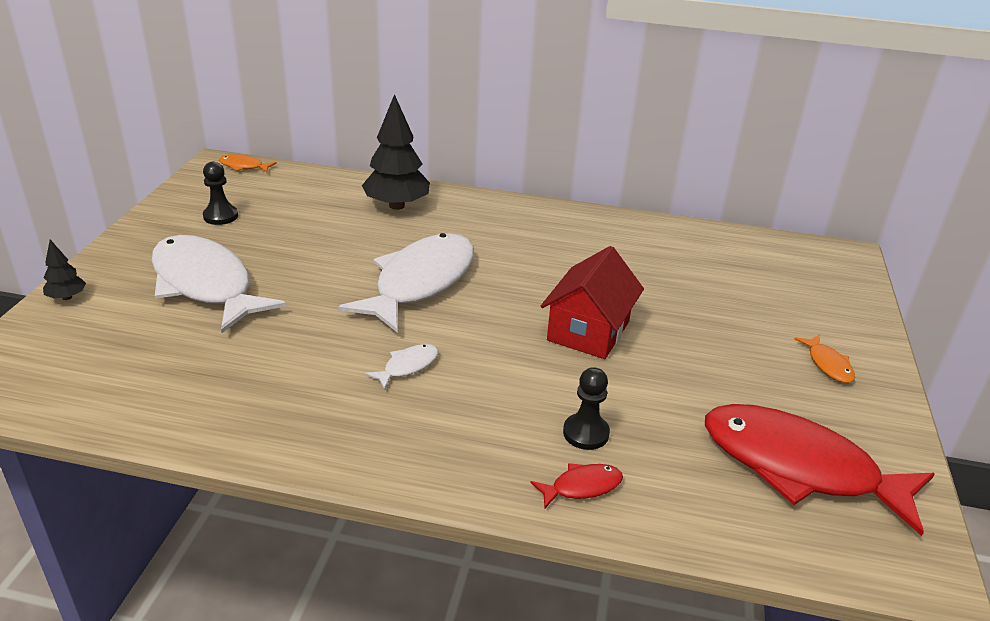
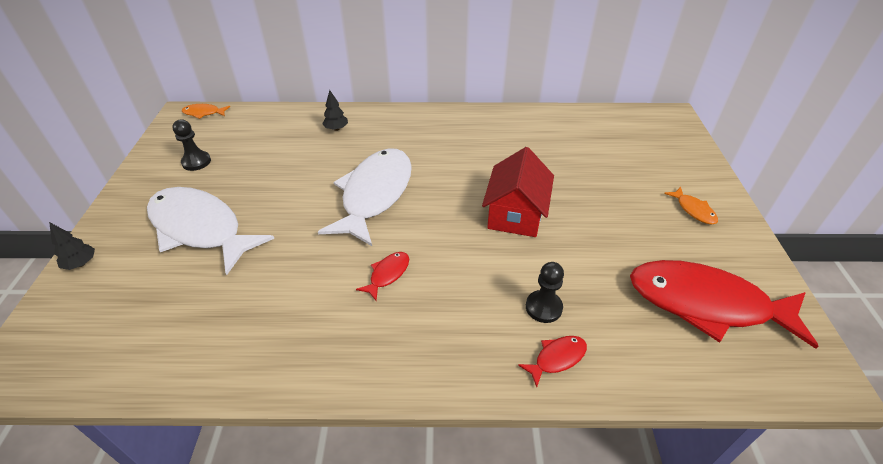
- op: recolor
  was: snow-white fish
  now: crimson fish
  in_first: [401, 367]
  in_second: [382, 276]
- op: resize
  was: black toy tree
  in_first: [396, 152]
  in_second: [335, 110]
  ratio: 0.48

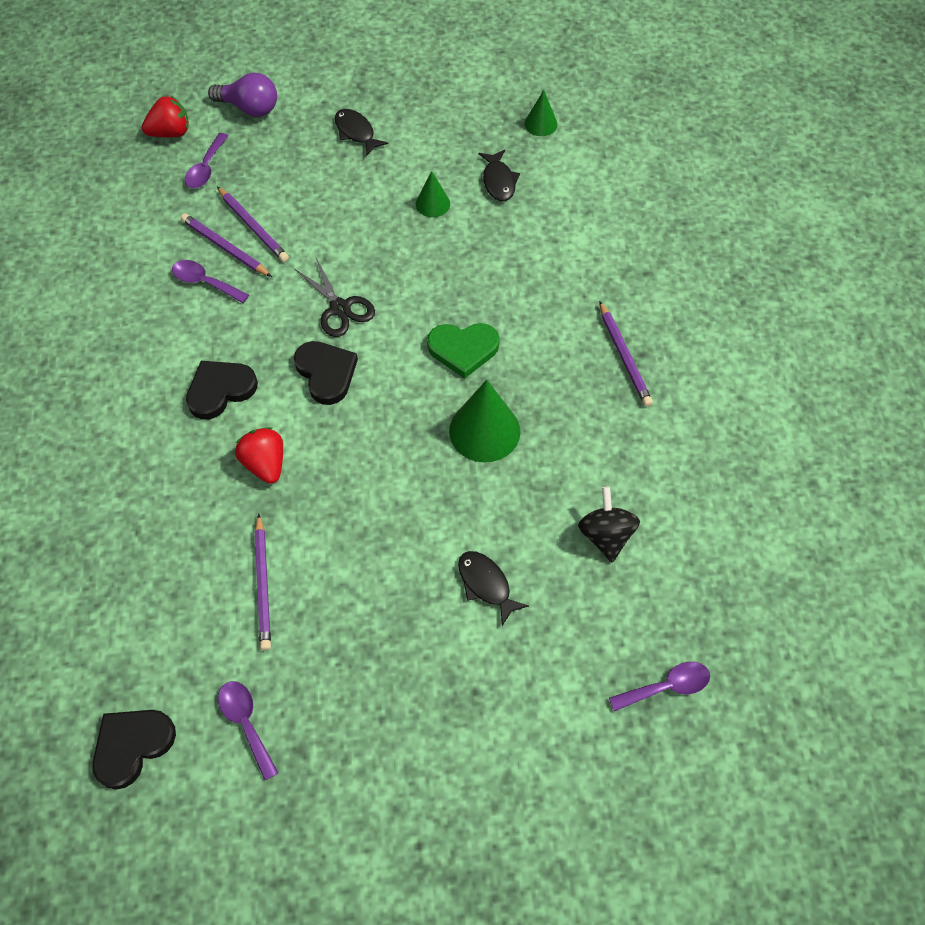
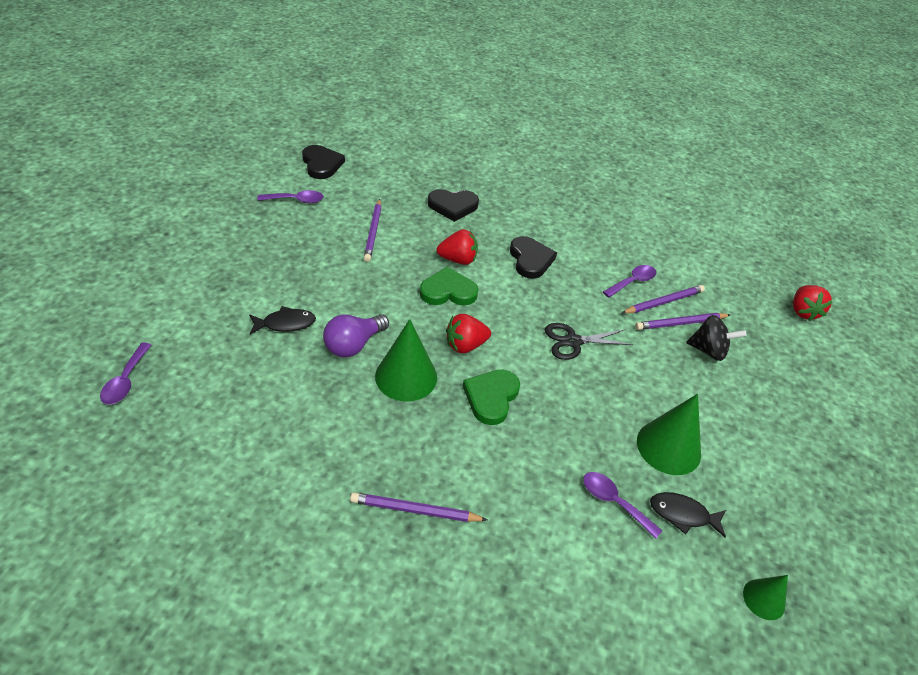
- op: delete
  was: black fish
  in_first: [361, 132]
- op: insert
  now: leaf-green heart shape
  in_second: [448, 286]
- op: insert
  now: crimson strawberry
  in_second: [468, 333]
- op: move
  was: royal purple teaspoon
  in_first: [206, 160]
  in_second: [622, 505]
- op: move
  was: royal purple lightbulb
  in_first: [242, 95]
  in_second: [356, 335]
- op: move
  was: black heart shape
  in_first: [326, 373]
  in_second: [453, 205]
- op: move
  was: black whirligig
  in_first: [609, 525]
  in_second: [716, 338]
- op: rotate
  was: royal purple lead pencil
  in_first: [263, 582]
  in_second: [373, 230]
  clockwise: -105
- op: resize
  was: leaf-green cone
  in_first: [433, 194]
  in_second: [669, 434]
  ratio: 1.81

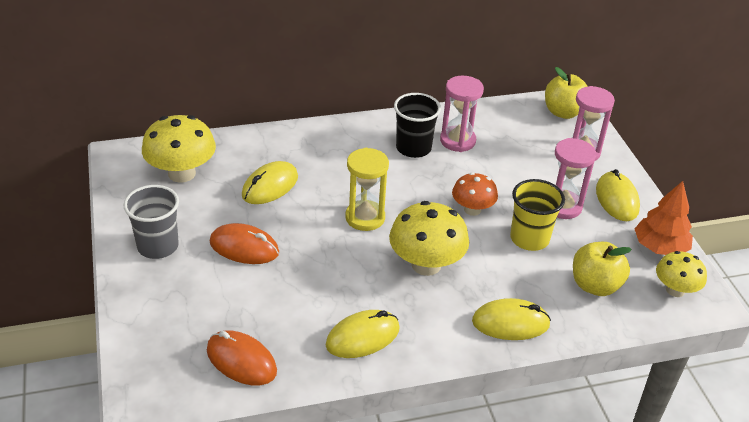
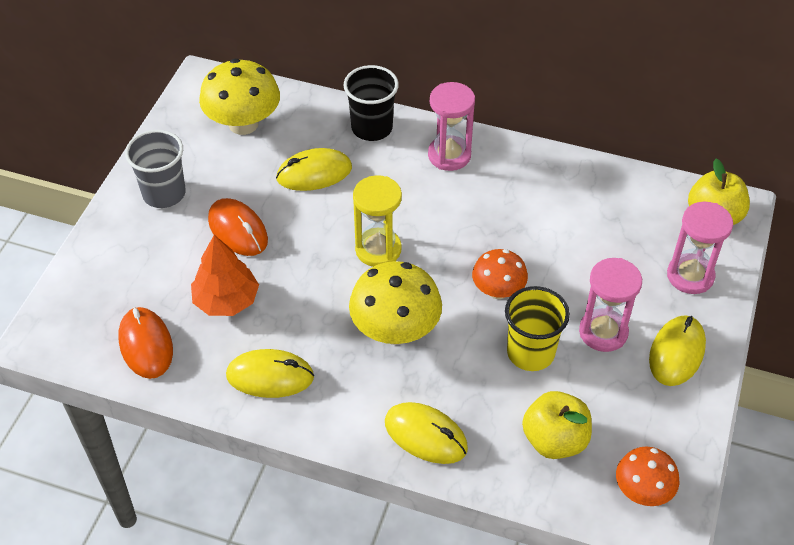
- op: move
  was: black cup
  in_first: [417, 125]
  in_second: [371, 103]
- op: move
  was: rose-pink hourglass
  in_first: [462, 114]
  in_second: [451, 126]
- op: move
  was: orange-coloured toy tree
  in_first: [664, 218]
  in_second: [225, 275]
- op: recolor
  was: yellow mushroom
  now: orange-coloured mushroom
  in_first: [681, 274]
  in_second: [648, 476]

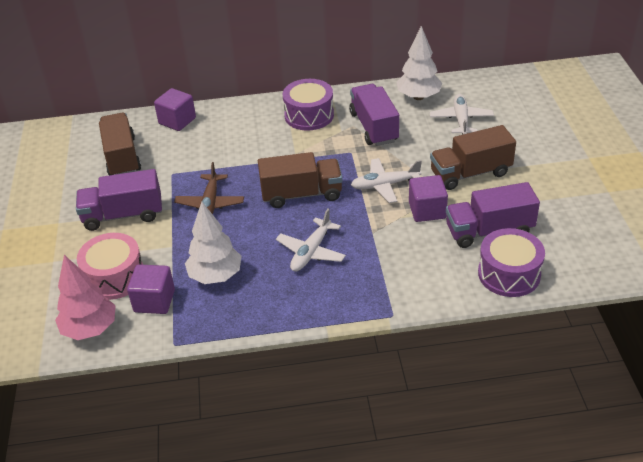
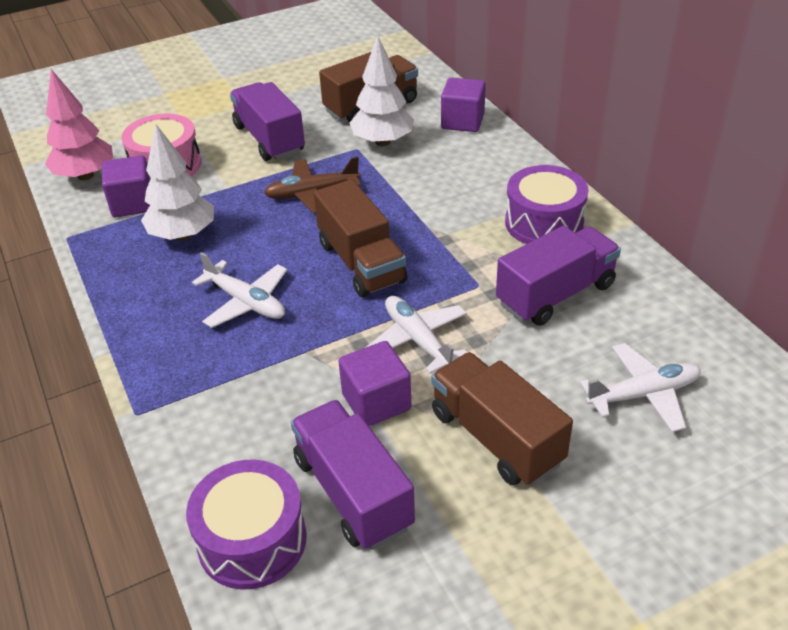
- op: move
  was: snow-white toy tree
  in_first: [419, 63]
  in_second: [382, 90]
- op: rotate
  was: snow-white toy plane
  in_first: [311, 240]
  in_second: [239, 290]
  clockwise: -150

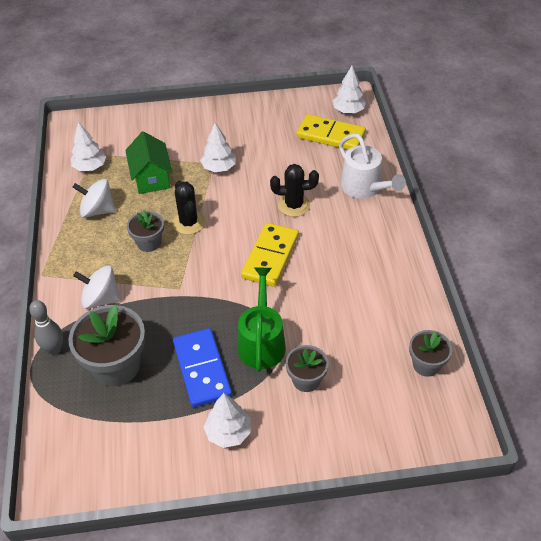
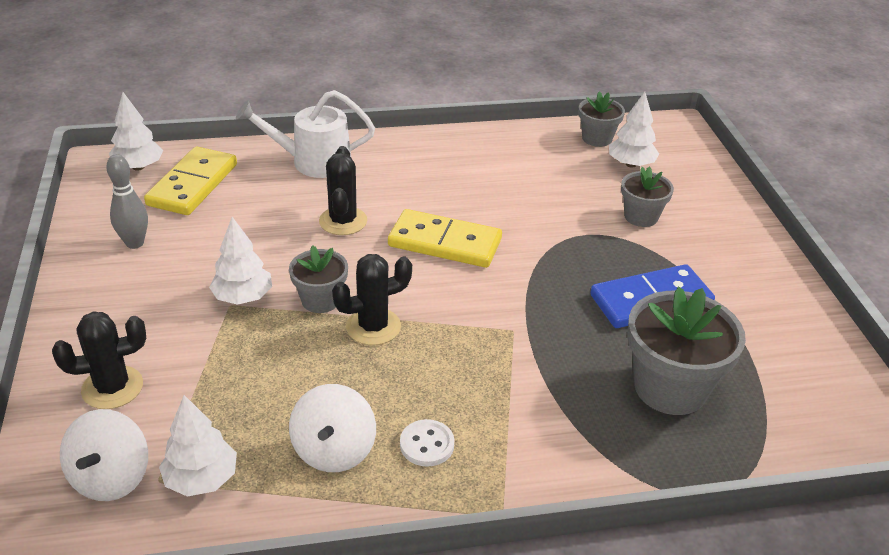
- op: delete
  was: leaf-green cottage
  in_first: [148, 162]
- op: delete
  was: leaf-green watering can
  in_first: [261, 319]
- op: insert
  now: black cactus
  in_second: [99, 360]
- op: insert
  now: snow-white button
  in_second: [427, 443]
- op: move
  was: ash-grey skittle
  in_first: [46, 327]
  in_second: [127, 201]
- op: move
  was: snow-white whirligig
  in_first: [97, 287]
  in_second: [104, 455]
- op: move
  was: ash-grey flower pot
  in_first: [145, 231]
  in_second: [318, 279]
- op: move
  was: snow-white toy tree
  in_first: [227, 420]
  in_second: [634, 130]
- op: rotate
  was: snow-white watering can
  in_first: [372, 166]
  in_second: [305, 134]
  clockwise: -150

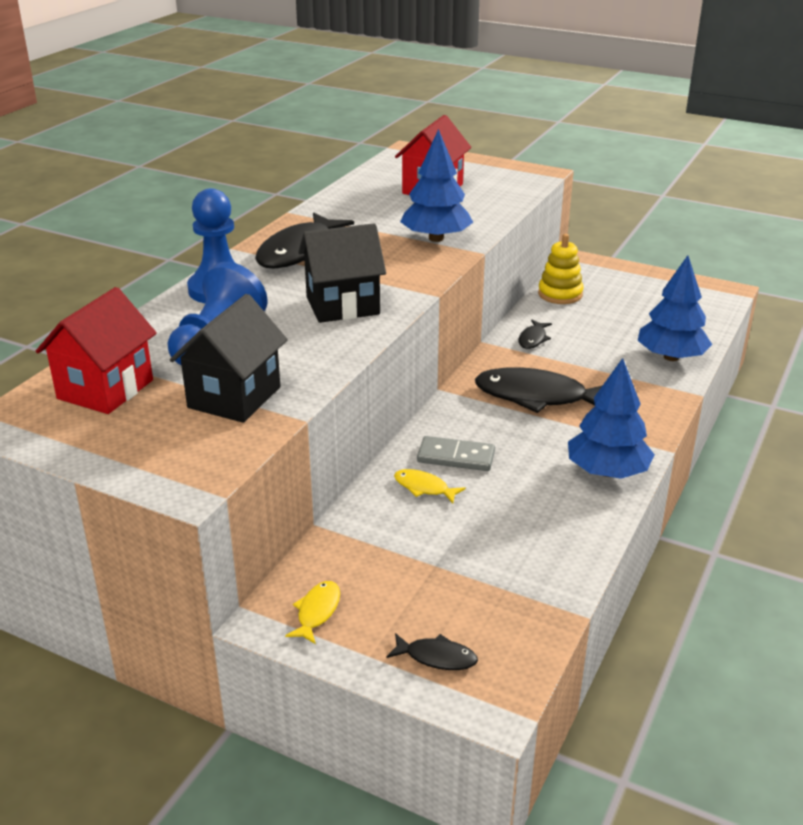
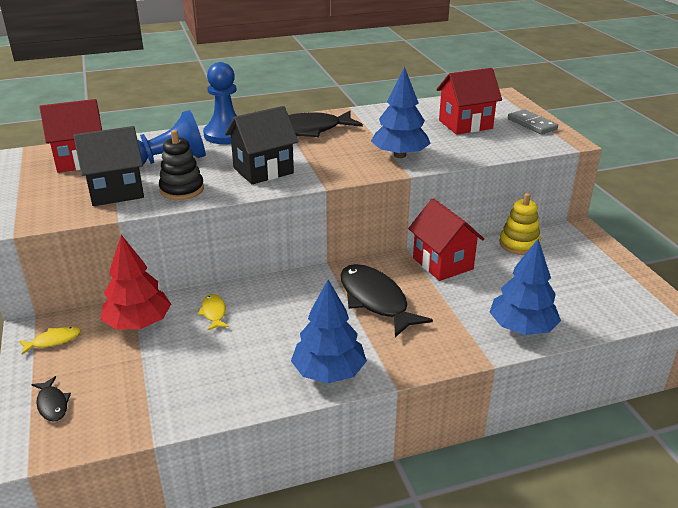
- op: insert
  now: crimson toy tree
  in_second: [136, 282]
- op: insert
  now: black ring stacker
  in_second: [181, 165]
- op: move
  was: ash-grey domino piece
  in_first: [456, 453]
  in_second: [533, 121]
- op: replace
  was: black fish
  now: crimson cottage
  in_first: [535, 334]
  in_second: [446, 239]
- op: rotate
  was: black cottage
  in_first: [342, 273]
  in_second: [261, 145]
  clockwise: -60

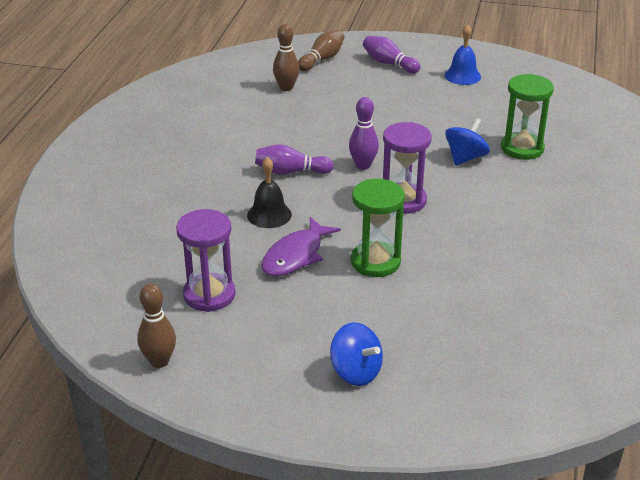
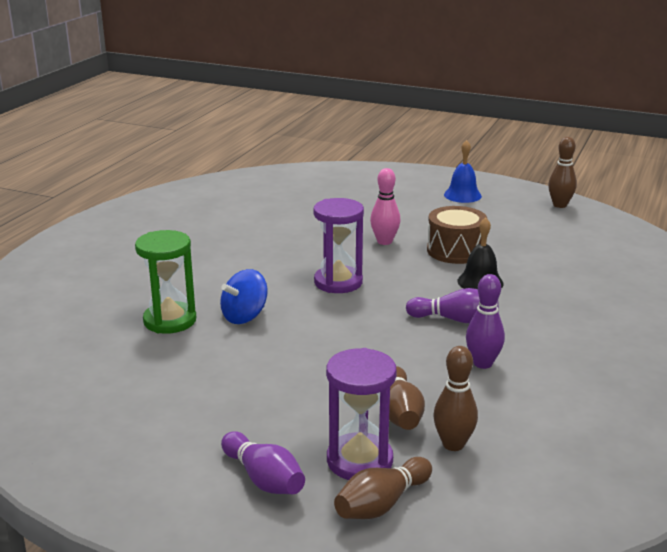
- op: delete
  was: blue whirligig
  in_first: [356, 354]
- op: insert
  now: brown skittle
  in_second: [407, 398]
- op: move
  was: royal purple hourglass
  in_first: [206, 260]
  in_second: [361, 414]
- op: move
  was: royal purple skittle
  in_first: [364, 133]
  in_second: [485, 321]
- op: move
  was: blue school bell
  in_first: [463, 54]
  in_second: [463, 171]
- op: replace
  was: royal purple fish
  now: brown snare drum
  in_first: [301, 246]
  in_second: [457, 235]
- op: replace
  was: leaf-green hourglass
  now: rose-pink skittle
  in_first: [378, 228]
  in_second: [385, 206]

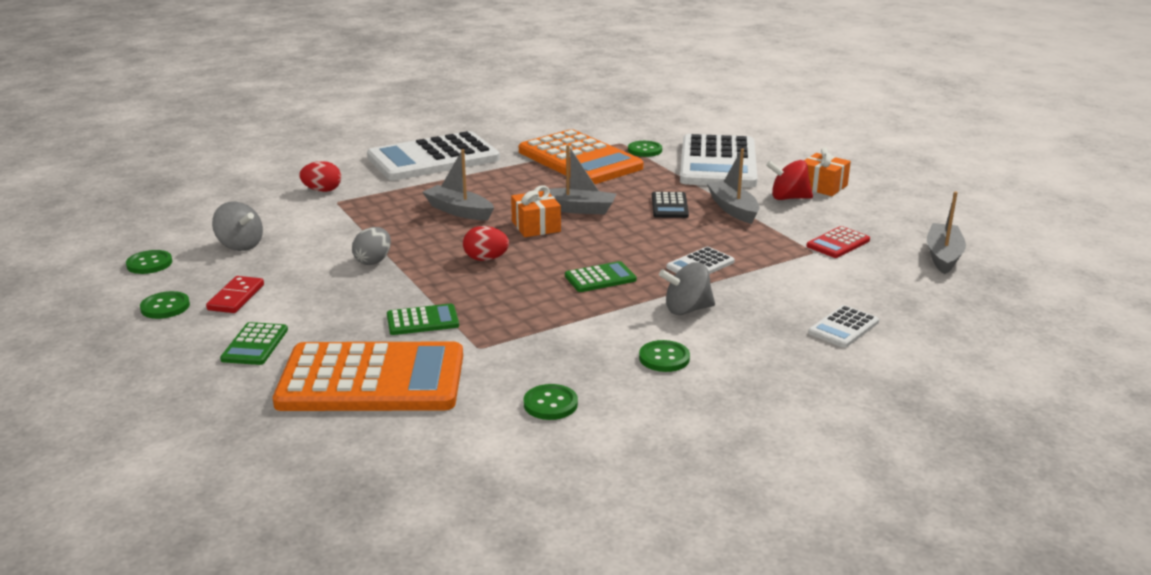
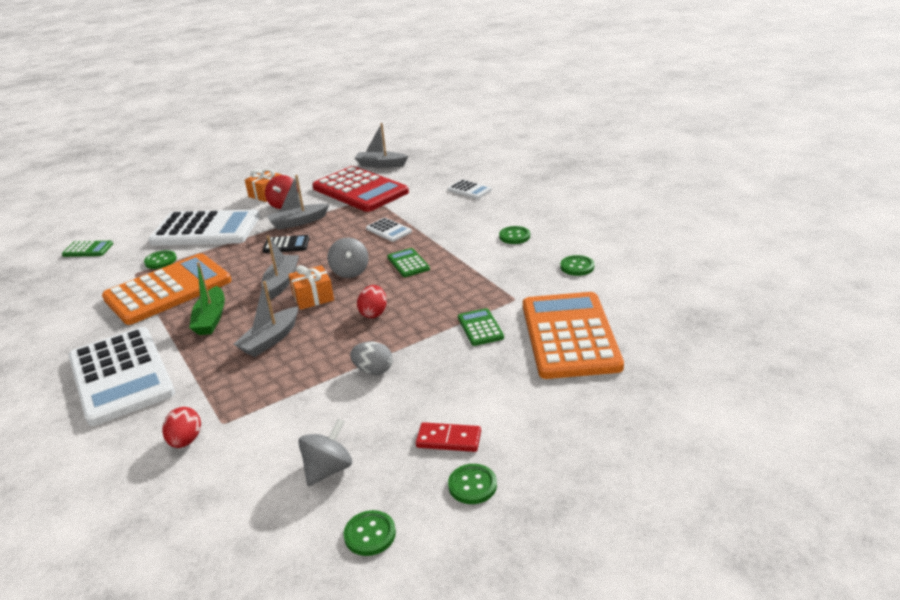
- op: insert
  now: leaf-green boat
  in_second: [207, 298]
- op: move
  was: leaf-green pocket calculator
  in_first: [254, 343]
  in_second: [87, 249]
- op: move
  was: ash-grey whirligig
  in_first: [687, 288]
  in_second: [348, 257]
- op: resize
  was: crimson pocket calculator
  in_first: [838, 242]
  in_second: [360, 189]
  ratio: 2.33

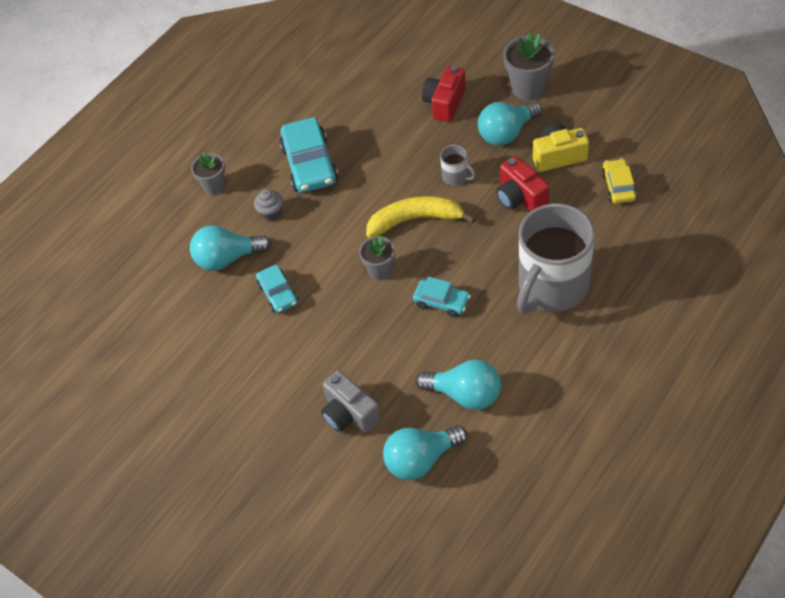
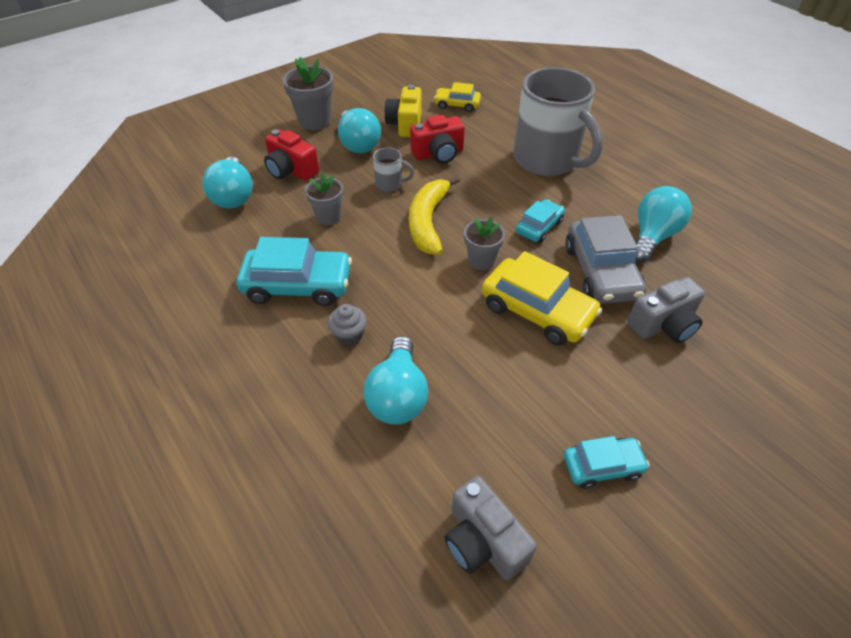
- op: insert
  now: ash-grey camera
  in_second: [490, 528]
- op: insert
  now: yellow toy car
  in_second: [542, 298]
- op: insert
  now: ash-grey toy car
  in_second: [605, 259]
- op: move
  was: ash-grey flower pot
  in_first: [208, 173]
  in_second: [324, 198]
- op: move
  was: aqua toy car
  in_first: [277, 289]
  in_second: [607, 462]
- op: move
  was: aqua lightbulb
  in_first: [425, 452]
  in_second: [227, 182]
- op: rotate
  was: ash-grey coffee mug
  in_first: [458, 165]
  in_second: [393, 169]
  clockwise: 45

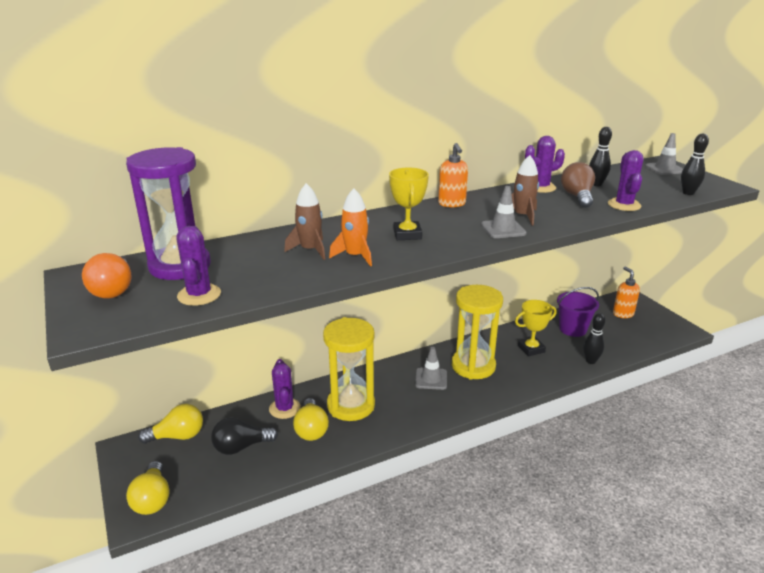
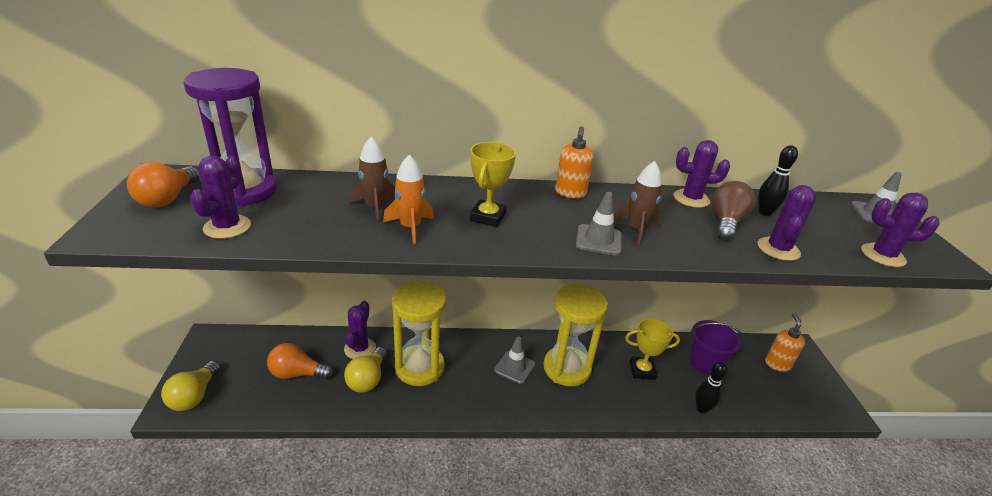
- op: delete
  was: yellow lightbulb
  in_first: [170, 424]
- op: replace
  was: black skittle
  now: royal purple cactus
  in_first: [695, 164]
  in_second: [900, 230]
- op: recolor
  was: black lightbulb
  now: orange-coloured lightbulb
  in_first: [244, 436]
  in_second: [300, 361]

